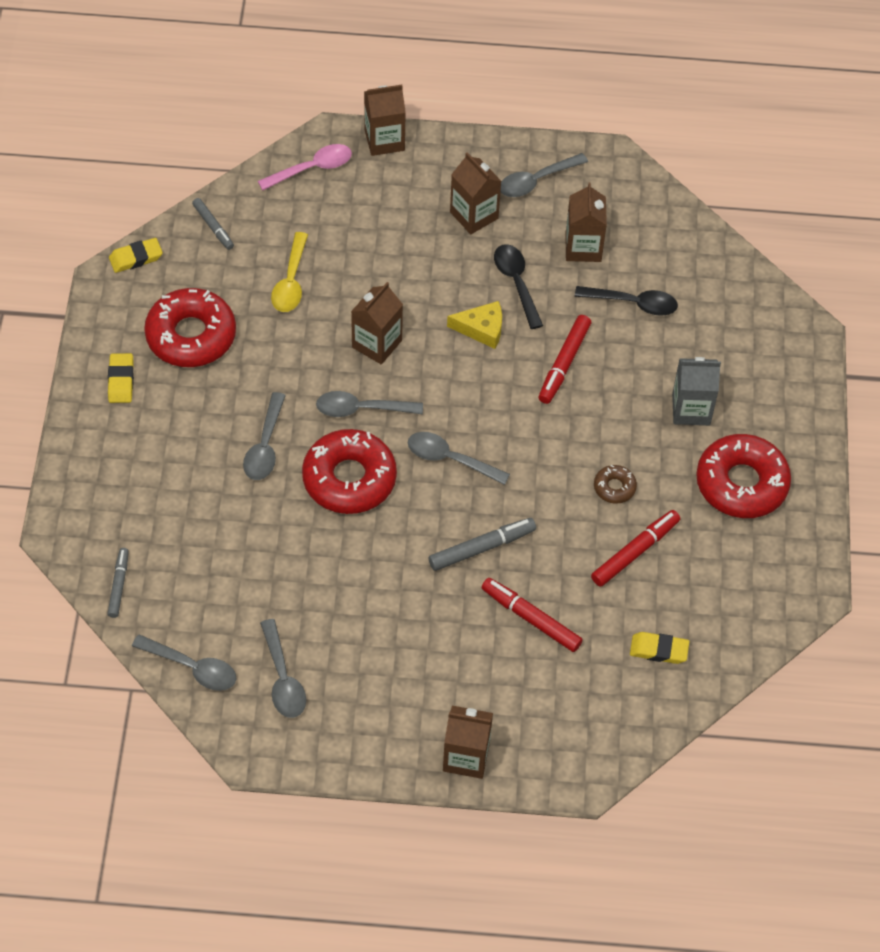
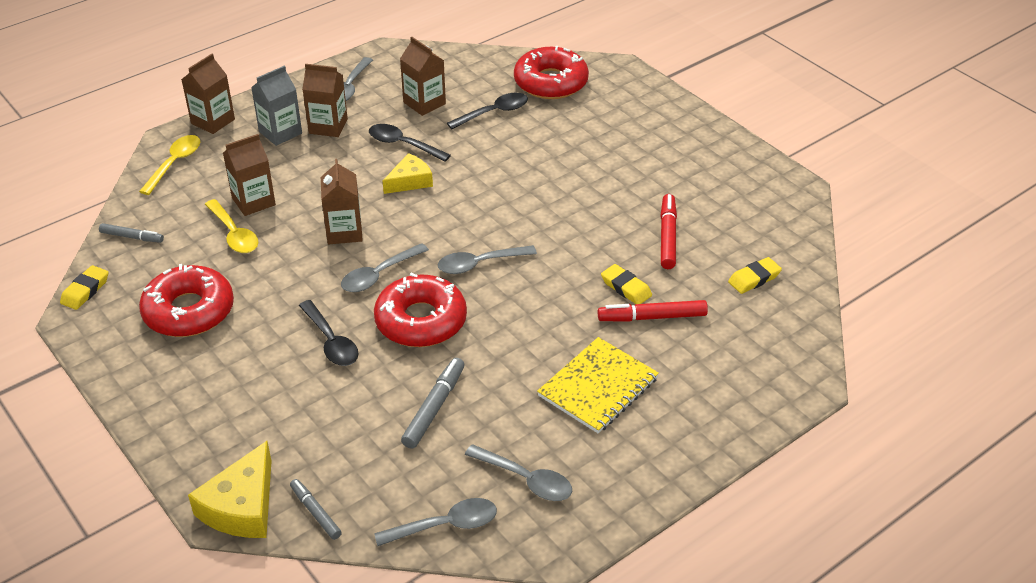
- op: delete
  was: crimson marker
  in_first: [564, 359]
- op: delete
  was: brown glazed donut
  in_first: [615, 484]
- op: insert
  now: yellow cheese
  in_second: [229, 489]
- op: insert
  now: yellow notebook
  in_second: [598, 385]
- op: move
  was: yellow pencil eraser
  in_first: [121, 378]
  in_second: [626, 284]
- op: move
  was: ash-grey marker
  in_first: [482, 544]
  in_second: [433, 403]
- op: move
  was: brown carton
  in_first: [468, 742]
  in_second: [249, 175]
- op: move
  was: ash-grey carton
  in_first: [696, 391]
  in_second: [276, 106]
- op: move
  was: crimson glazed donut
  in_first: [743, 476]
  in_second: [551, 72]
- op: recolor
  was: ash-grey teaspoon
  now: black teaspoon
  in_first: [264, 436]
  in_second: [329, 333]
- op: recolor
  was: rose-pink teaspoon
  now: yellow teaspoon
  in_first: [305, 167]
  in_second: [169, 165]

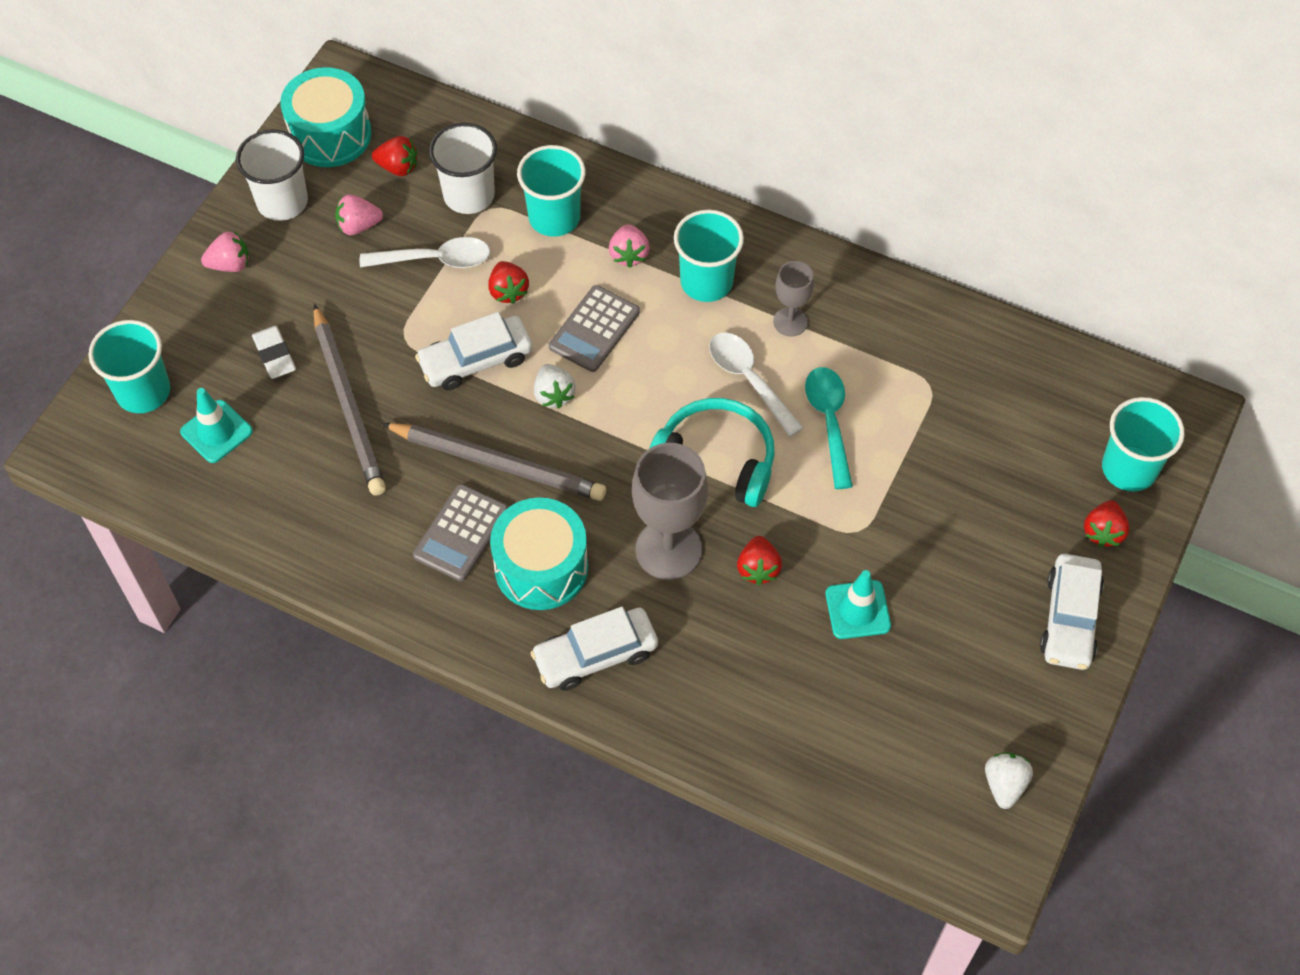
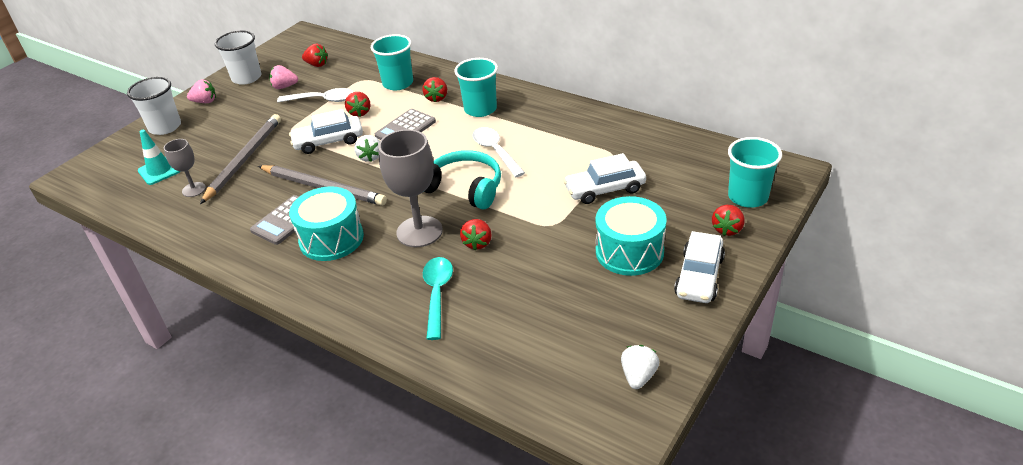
- op: delete
  was: aqua cup
  in_first: [129, 366]
- op: delete
  was: snow-white pencil eraser
  in_first: [274, 352]
- op: delete
  was: aqua traffic cone
  in_first: [858, 604]
- op: move
  was: aqua snare drum
  in_first: [326, 117]
  in_second: [631, 236]
- op: move
  was: snow-white cup
  in_first: [463, 168]
  in_second: [154, 106]
- op: move
  was: snow-white toy car
  in_first: [594, 649]
  in_second: [604, 178]
- op: move
  was: ash-grey wine glass
  in_first: [793, 299]
  in_second: [185, 168]
- op: move
  was: aqua teaspoon
  in_first: [829, 428]
  in_second: [438, 298]
- op: recolor
  was: rose-pink strawberry
  now: crimson strawberry
  in_first: [629, 246]
  in_second: [434, 89]
- op: rotate
  was: ash-grey lead pencil
  in_first: [349, 400]
  in_second: [240, 159]
  clockwise: -150

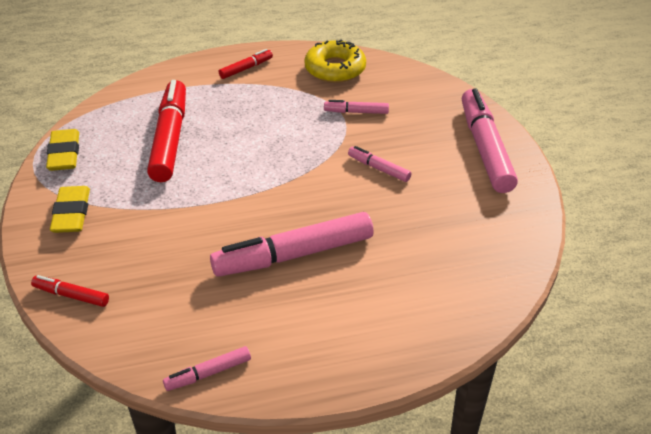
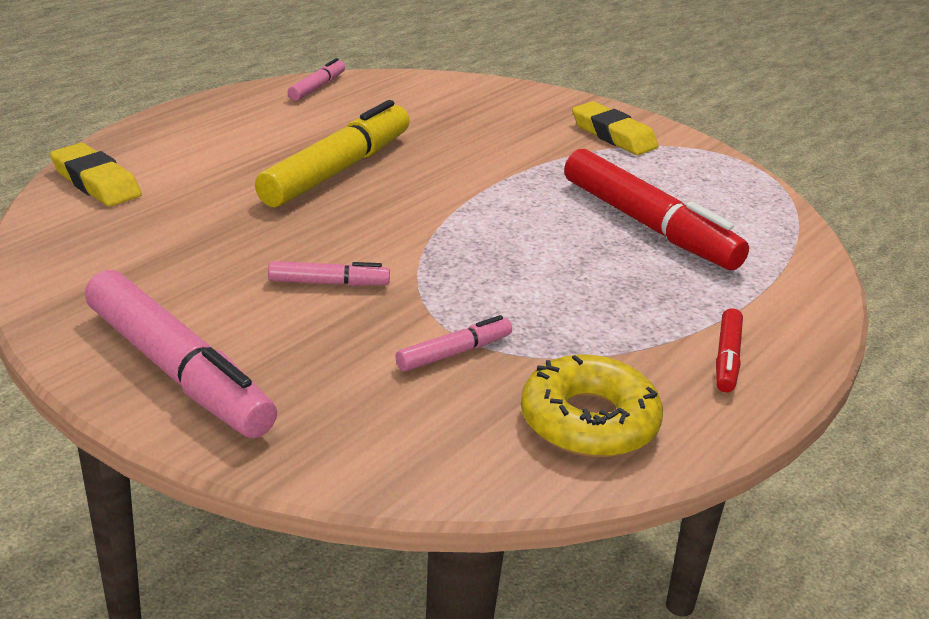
- op: delete
  was: crimson marker
  in_first: [70, 291]
- op: move
  was: yellow pencil eraser
  in_first: [62, 150]
  in_second: [96, 175]
- op: recolor
  was: rose-pink marker
  now: yellow marker
  in_first: [292, 244]
  in_second: [332, 153]

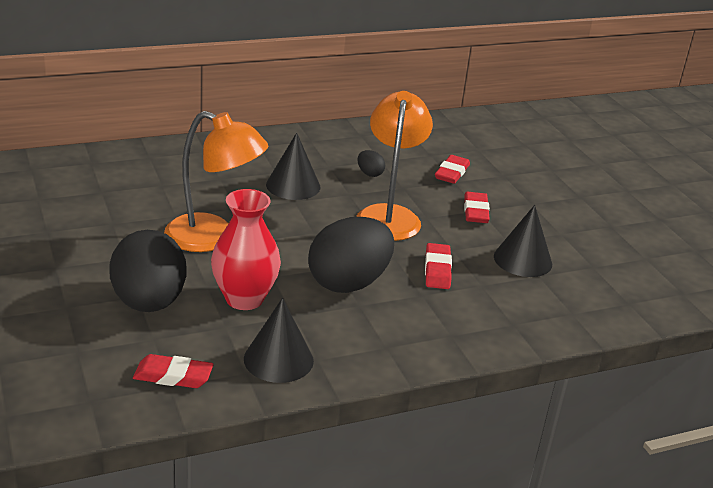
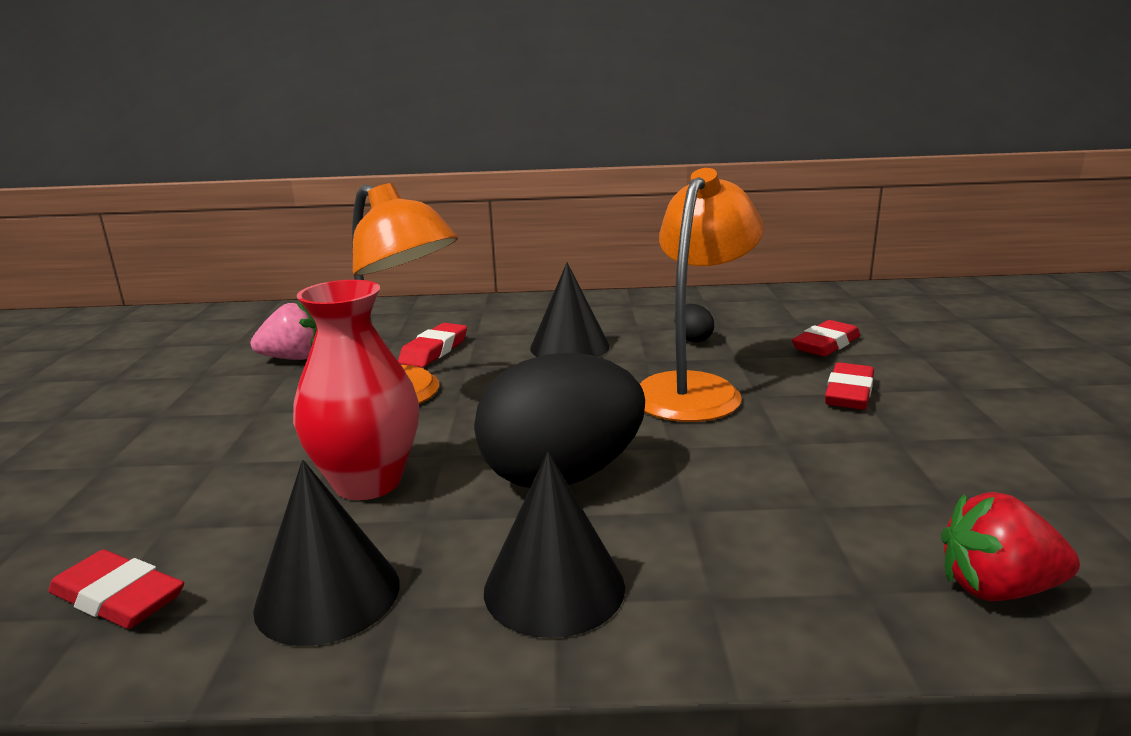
- op: delete
  was: black toy egg
  in_first: [148, 271]
- op: insert
  now: rose-pink strawberry
  in_second: [283, 331]
- op: insert
  now: crimson strawberry
  in_second: [1010, 546]
- op: move
  was: crimson pencil eraser
  in_first: [438, 266]
  in_second: [432, 345]
- op: move
  was: black cone
  in_first: [523, 241]
  in_second: [554, 545]

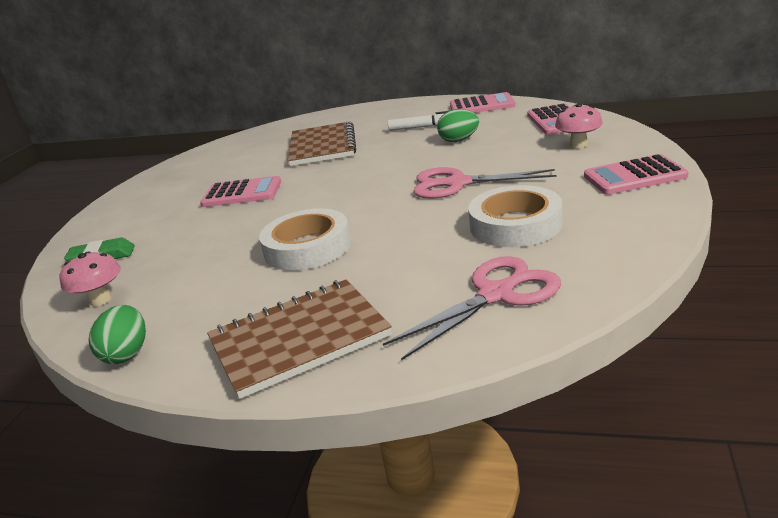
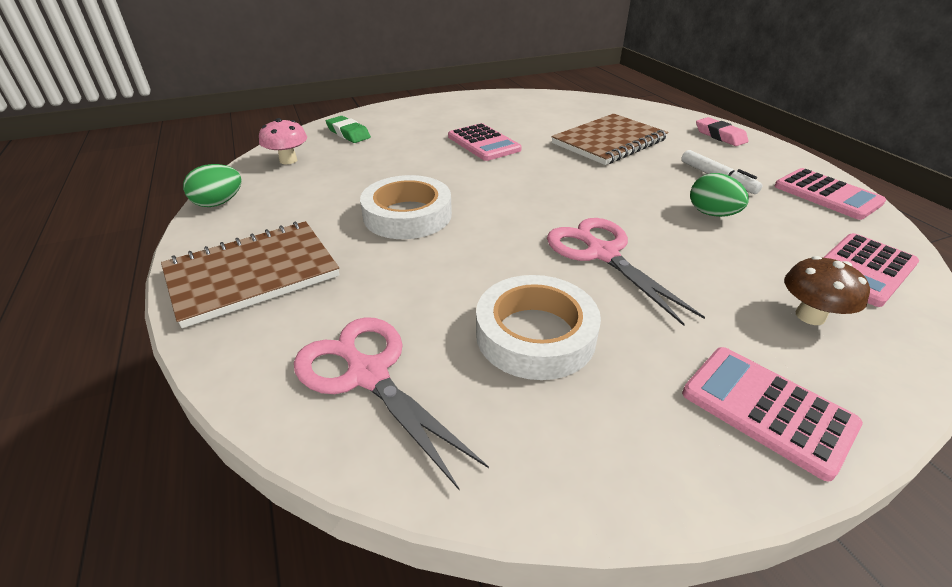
- op: insert
  now: rose-pink pencil eraser
  in_second: [722, 131]
- op: recolor
  was: rose-pink mushroom
  now: brown mushroom
  in_first: [579, 125]
  in_second: [827, 290]
- op: rotate
  was: brown notebook
  in_first: [299, 339]
  in_second: [250, 274]
  clockwise: -60
- op: rotate
  was: rose-pink pair of scissors
  in_first: [472, 308]
  in_second: [391, 403]
  clockwise: -150

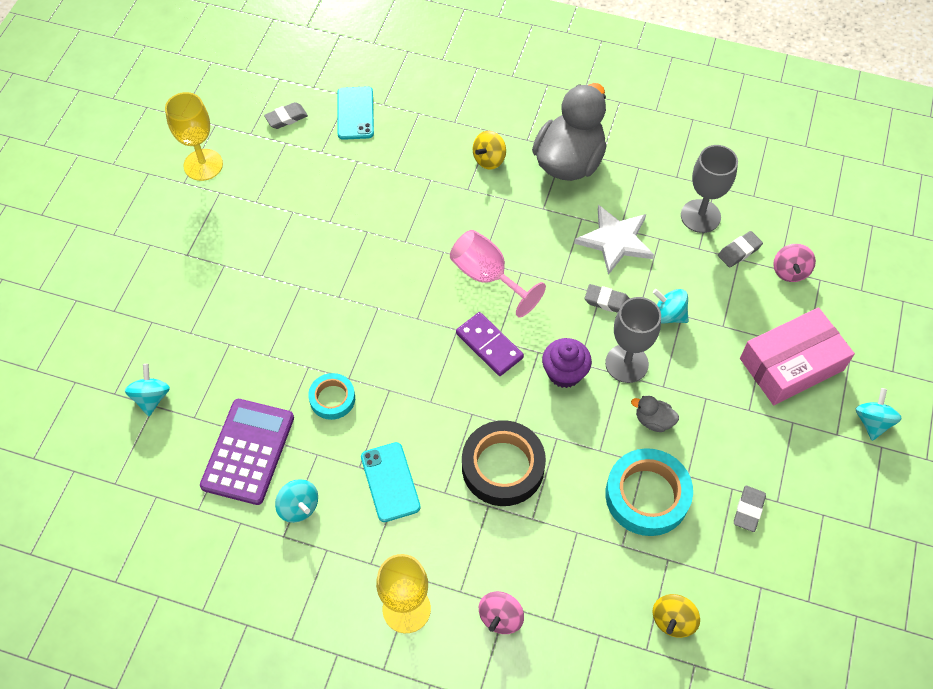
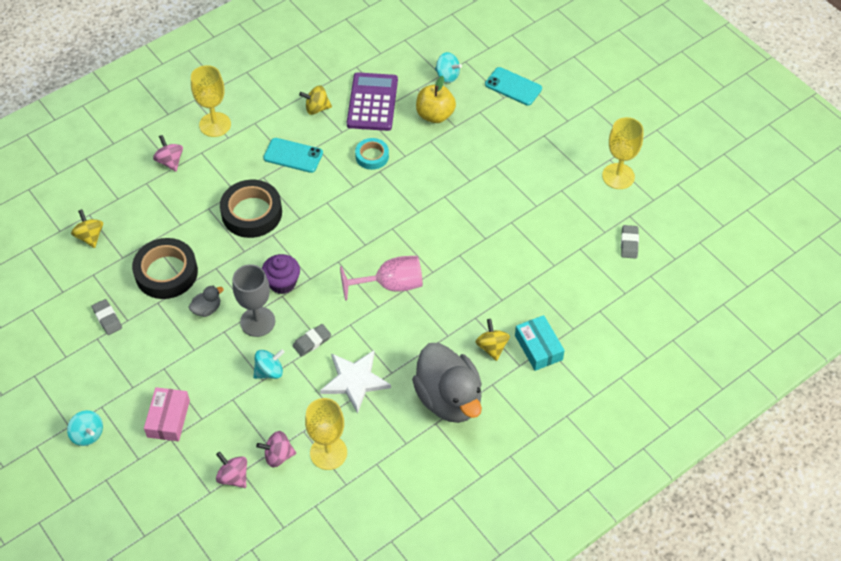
- op: delete
  was: royal purple domino piece
  in_first: [490, 344]
- op: insert
  now: yellow apple fruit
  in_second: [436, 99]
- op: insert
  now: aqua box
  in_second: [540, 343]
- op: move
  was: aqua mobile phone
  in_first: [355, 113]
  in_second: [513, 86]
- op: replace
  was: ash-grey pencil eraser
  now: rose-pink whirligig
  in_first: [740, 249]
  in_second: [276, 449]
- op: recolor
  was: aqua whirligig
  now: yellow whirligig
  in_first: [296, 501]
  in_second: [315, 100]
- op: recolor
  was: aqua tape
  now: black tape
  in_first: [649, 492]
  in_second: [165, 268]
- op: recolor
  was: ash-grey wine glass
  now: yellow wine glass
  in_first: [709, 189]
  in_second: [326, 434]
- op: rotate
  was: royal purple pocket calculator
  in_first: [247, 452]
  in_second: [372, 101]
  clockwise: -135
- op: resize
  was: rose-pink box
  in_first: [797, 356]
  in_second: [167, 414]
  ratio: 0.64

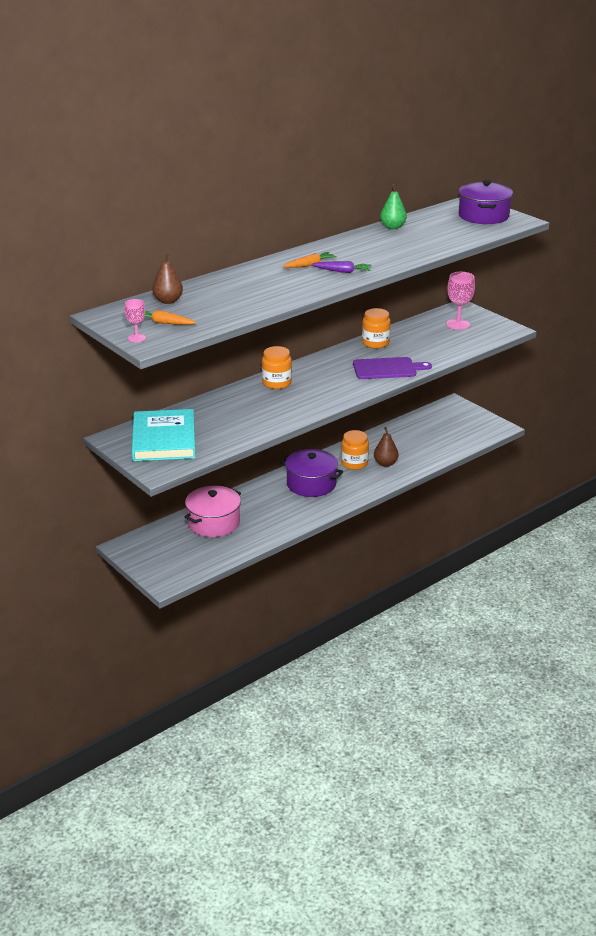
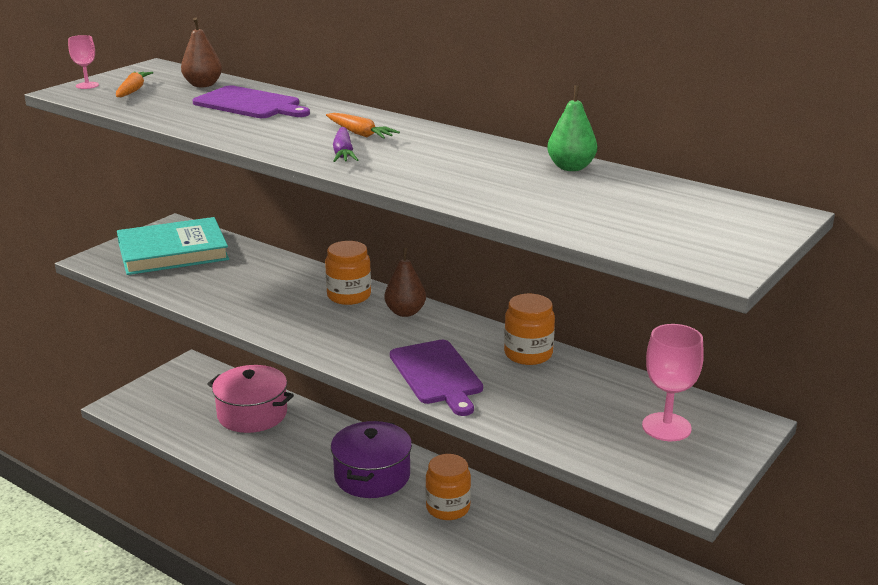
- op: delete
  was: royal purple cooking pot
  in_first: [486, 202]
- op: insert
  now: royal purple chopping board
  in_second: [251, 101]
- op: move
  was: brown toy pear
  in_first: [386, 447]
  in_second: [405, 282]

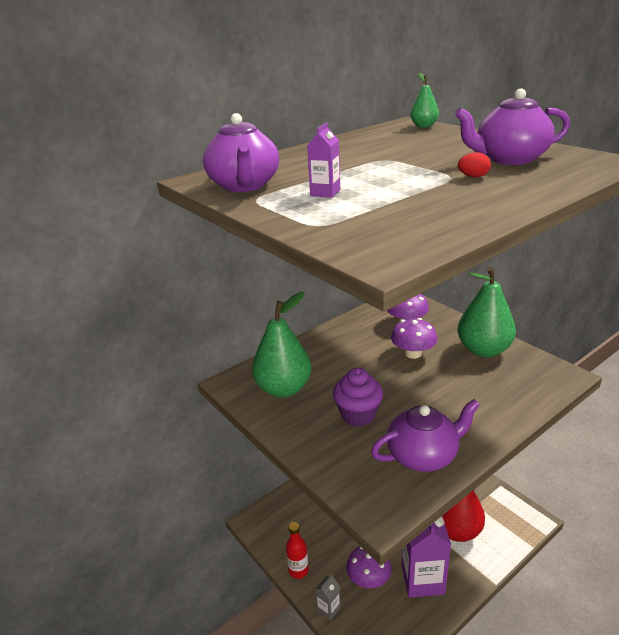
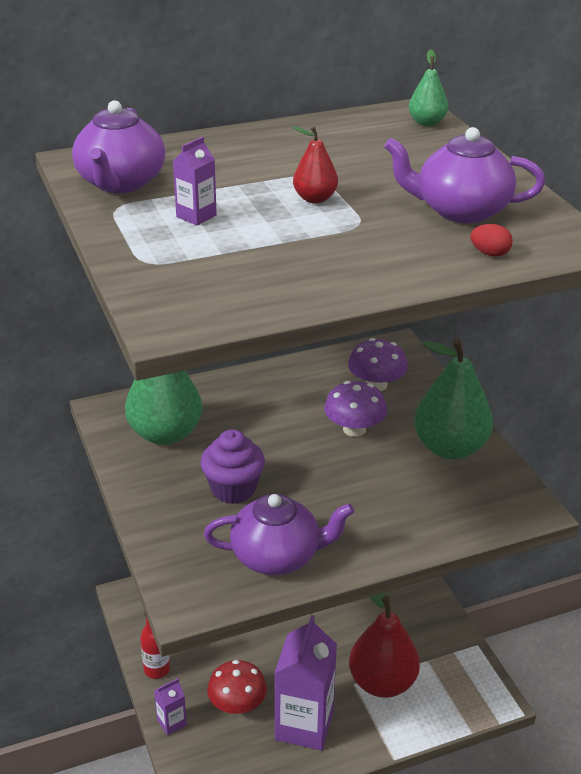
- op: insert
  now: crimson toy pear
  in_second: [315, 164]
- op: move
  was: crimson toy egg
  in_first: [474, 165]
  in_second: [491, 240]
- op: recolor
  was: ash-grey carton
  now: royal purple carton
  in_first: [328, 597]
  in_second: [170, 706]
- op: recolor
  was: royal purple mushroom
  now: crimson mushroom
  in_first: [369, 567]
  in_second: [237, 687]

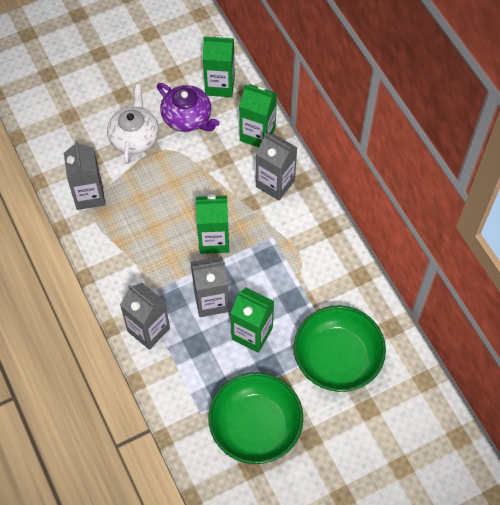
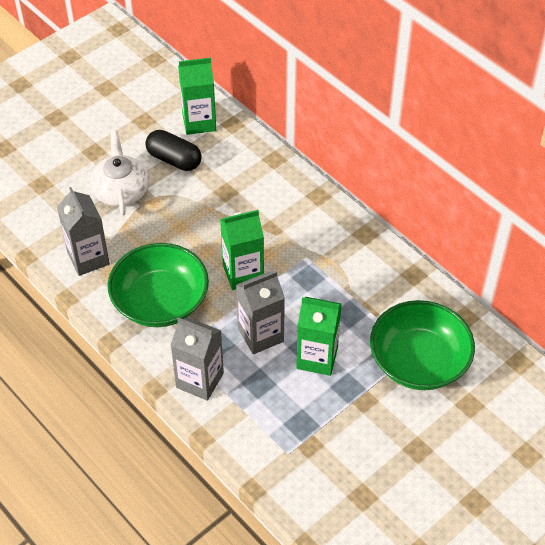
- op: delete
  was: leaf-green carton
  in_first: [258, 115]
- op: delete
  was: ash-grey carton
  in_first: [276, 166]
- op: move
  was: leaf-green deep dish
  in_first: [256, 418]
  in_second: [158, 285]
- op: replace
  was: royal purple teapot
  now: black capsule
  in_first: [188, 107]
  in_second: [173, 150]

